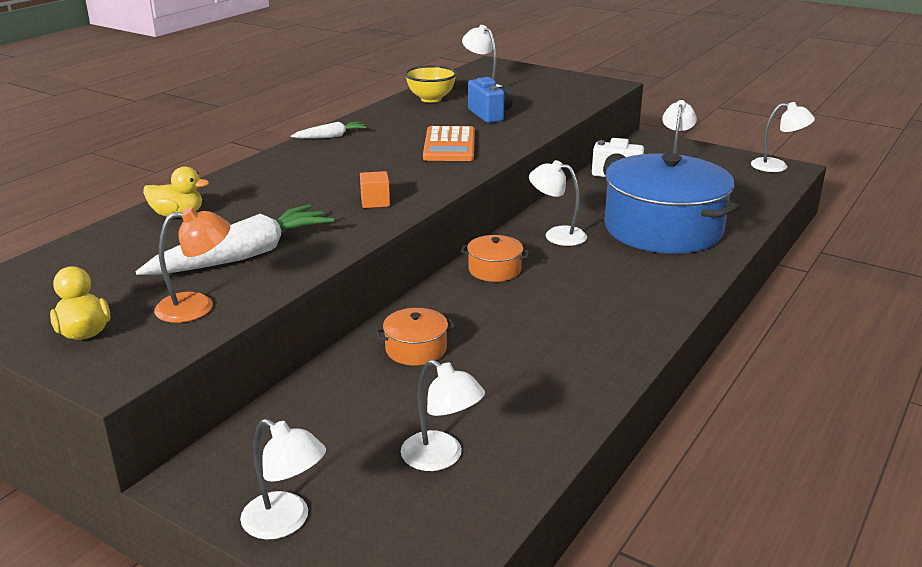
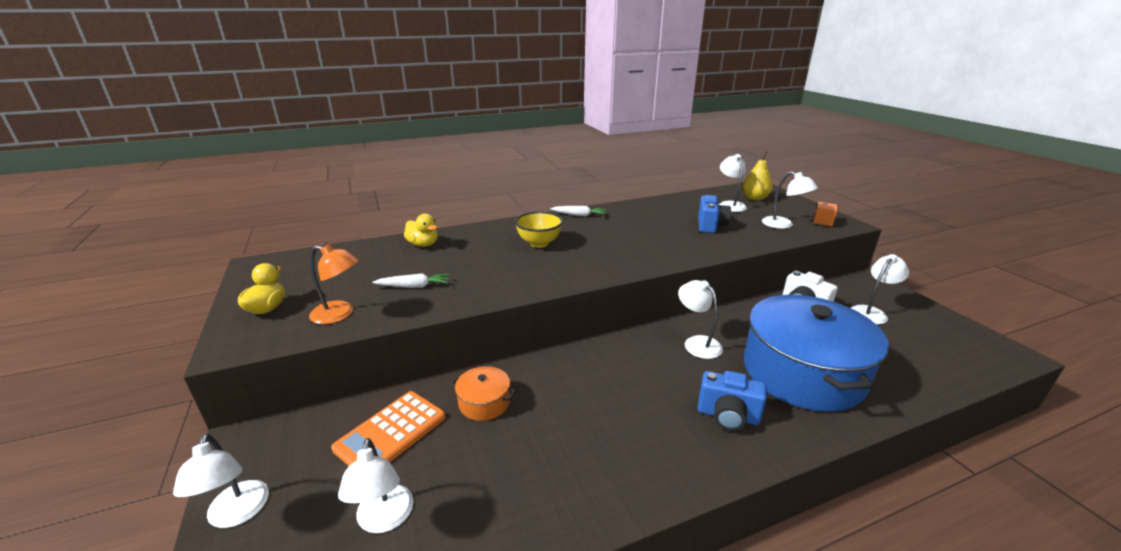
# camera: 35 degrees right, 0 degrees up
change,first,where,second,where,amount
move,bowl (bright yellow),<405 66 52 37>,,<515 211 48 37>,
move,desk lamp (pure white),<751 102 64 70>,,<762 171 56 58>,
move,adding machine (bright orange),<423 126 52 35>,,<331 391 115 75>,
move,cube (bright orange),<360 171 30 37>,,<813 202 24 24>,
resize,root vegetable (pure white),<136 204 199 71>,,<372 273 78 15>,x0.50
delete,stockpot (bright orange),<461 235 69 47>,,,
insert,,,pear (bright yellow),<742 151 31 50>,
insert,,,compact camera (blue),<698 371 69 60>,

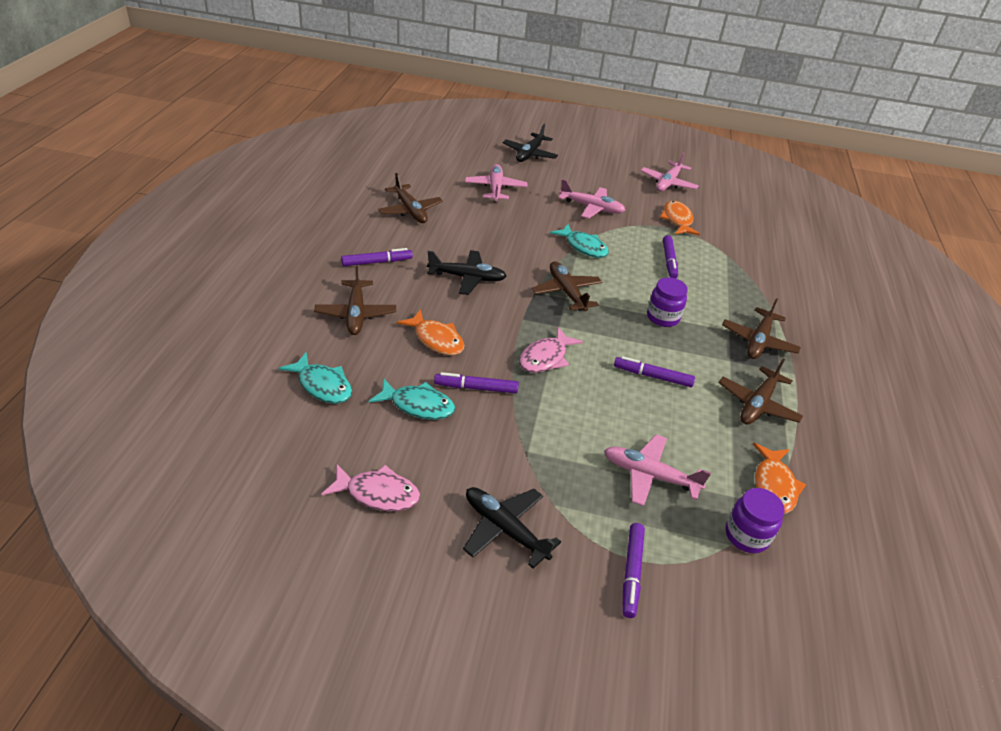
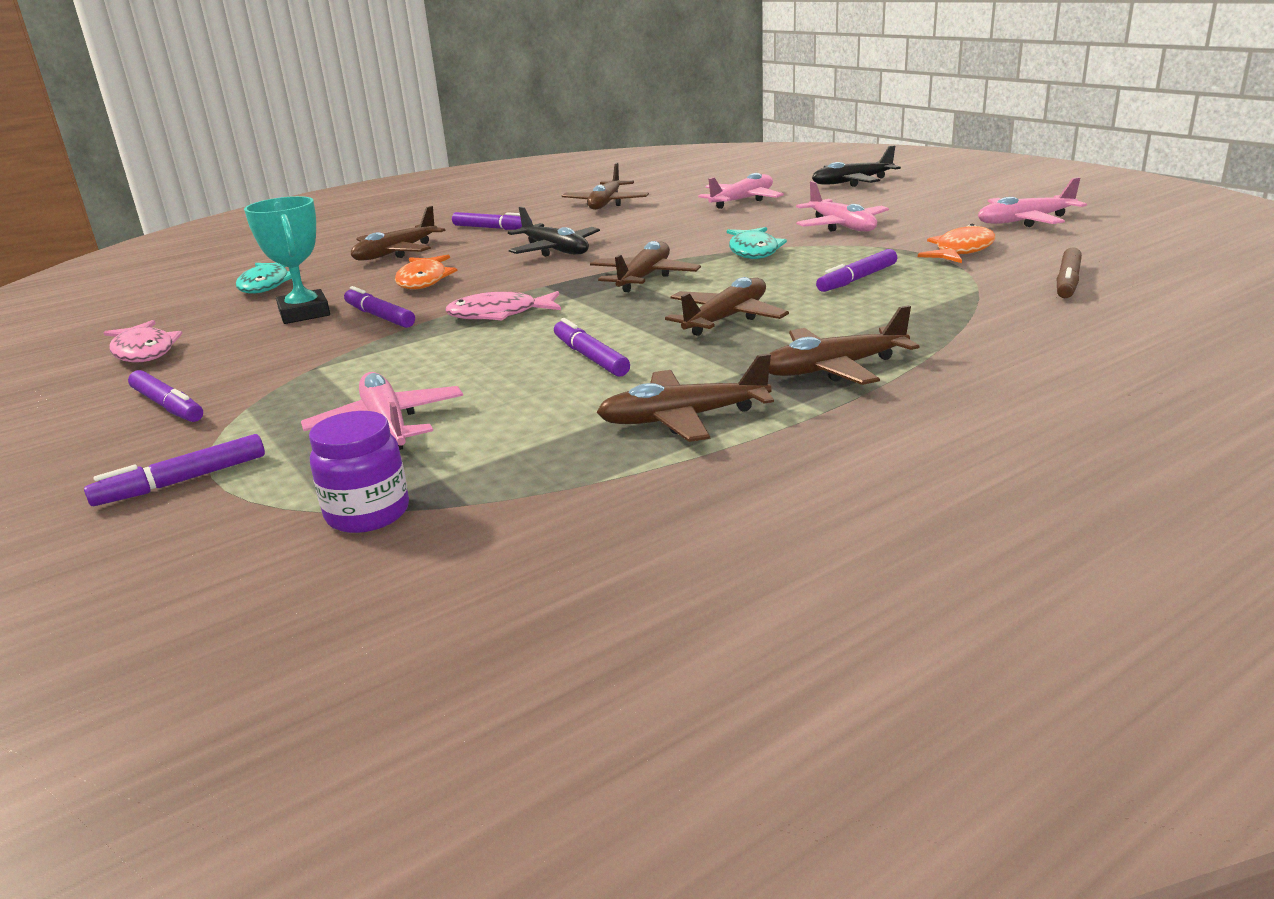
# camera: 50 degrees right, 15 degrees down
change,first,where,second,where,amount
replace,jar (royal purple),<647 277 41 50>,aeroplane (russet),<665 277 124 59>,
replace,toy fish (turquoise),<369 378 86 42>,trophy (turquoise),<244 196 86 128>,
delete,toy fish (bright orange),<753 443 53 71>,,,
replace,aeroplane (black),<463 487 98 82>,felt pen (royal purple),<128 370 75 52>,
insert,,,felt pen (russet),<1057 247 25 51>,

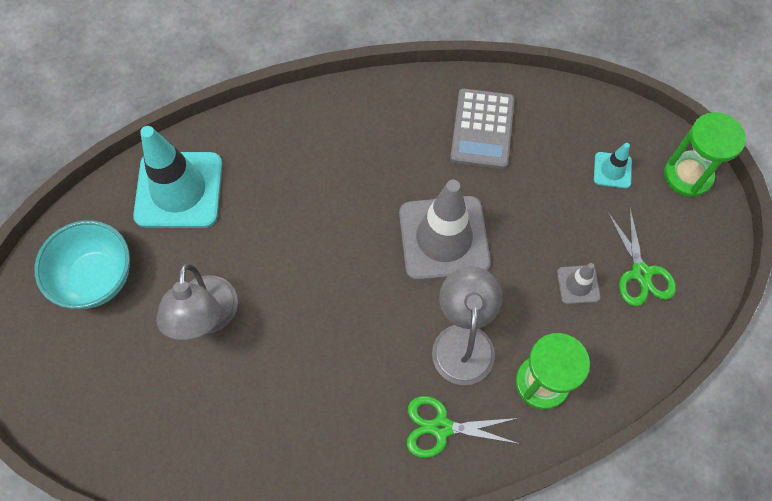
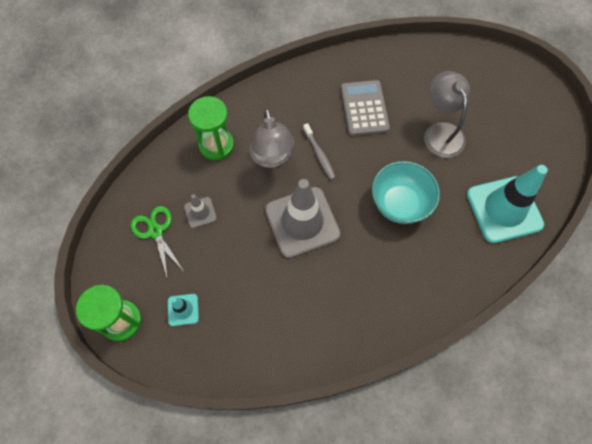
# camera: 165 degrees right, 0 degrees up
change,first,where,second,where,amount
move,adding machine (grey),<450 89 65 80>,,<341 80 49 56>,
move,bowl (turquoise),<34 220 96 89>,,<372 161 68 63>,
delete,scissors (emerald),<407 396 112 62>,,,
insert,,,toothbrush (grey),<303 123 33 57>,

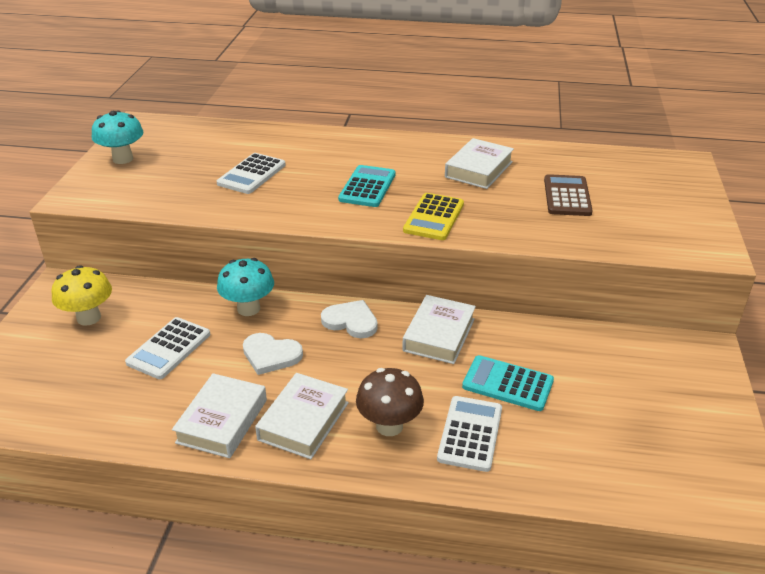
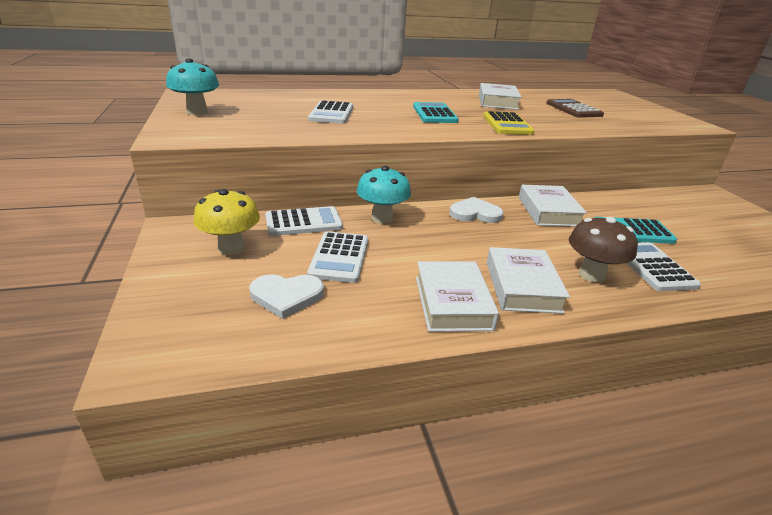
# camera: 25 degrees left, 5 degrees down
change,first,where,second,where,amount
move,love heart (pure white),<243 333 60 42>,,<249 274 75 45>,
insert,,,adding machine (pure white),<265 206 78 30>,

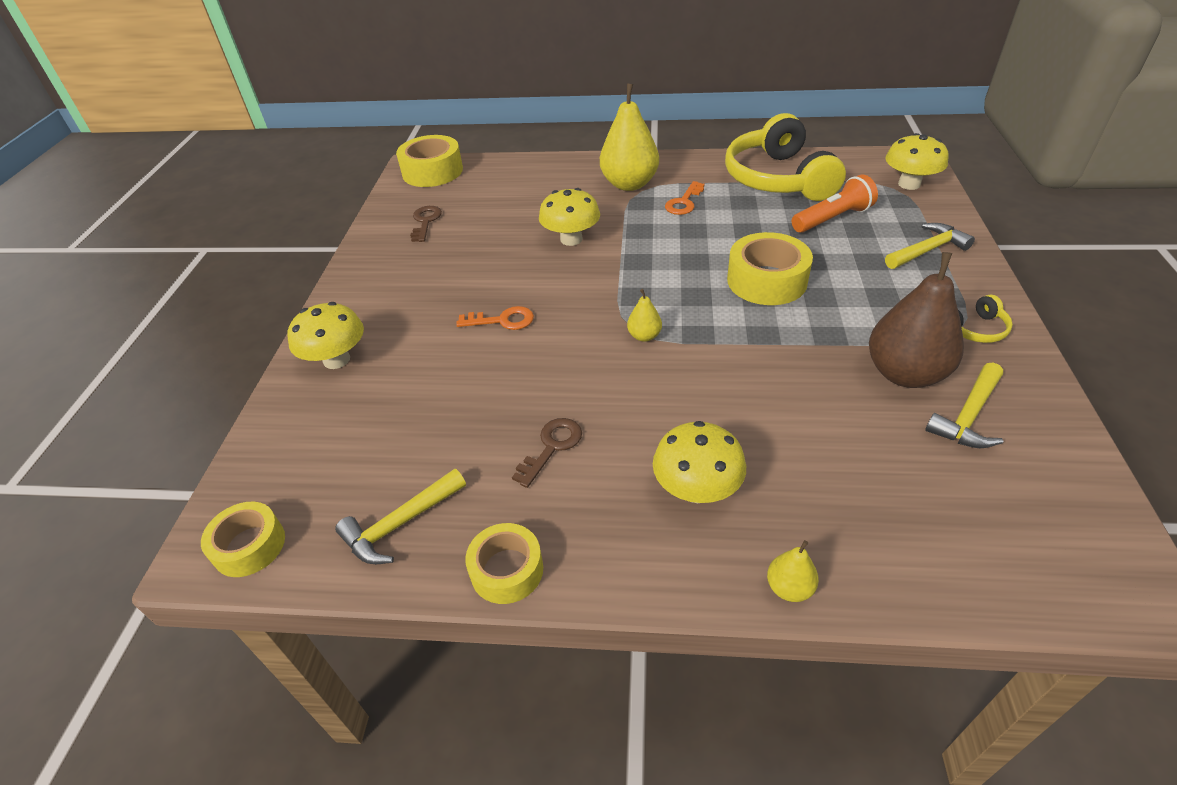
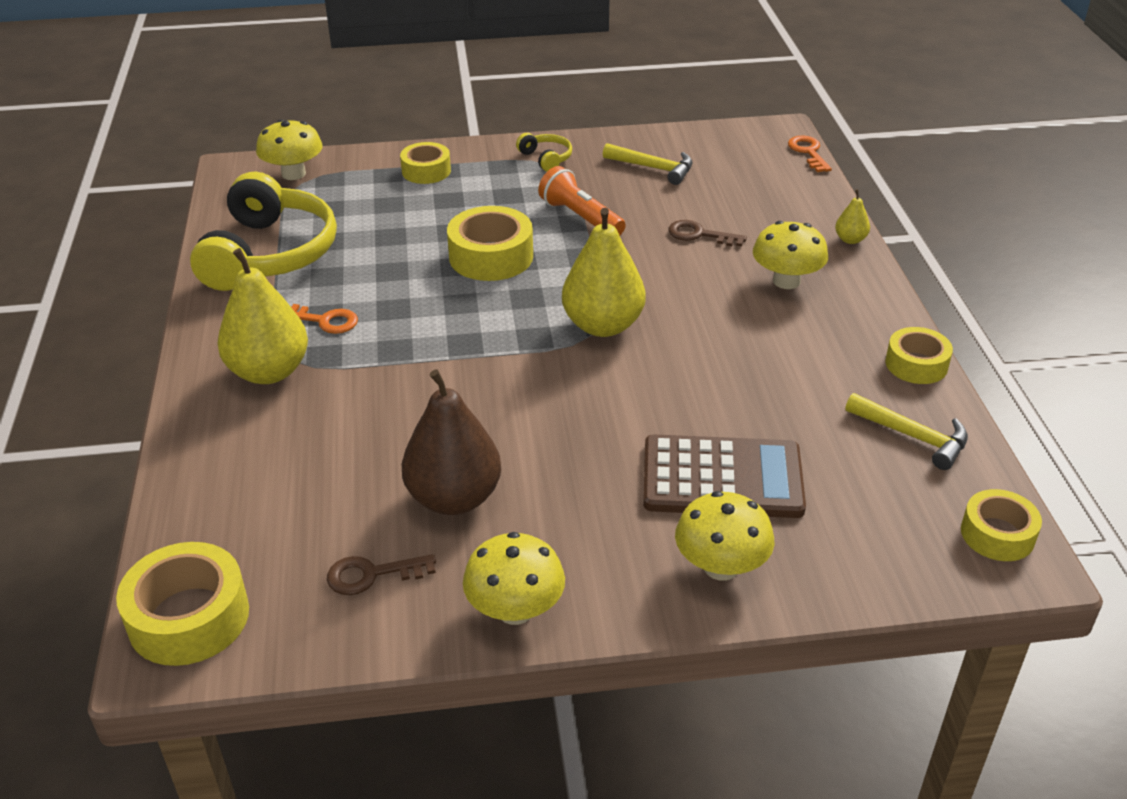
# camera: 105 degrees left, 5 degrees down
change,first,where,second,where,amount
rotate,headphones (bright yellow),<725 113 121 88>,,<190 172 147 119>,60 degrees counterclockwise
move,torch (bright orange),<792 174 86 59>,,<538 166 88 70>,
move,fungus (bright yellow),<539 188 61 58>,,<463 532 102 93>,
replace,hammer (bright yellow),<885 223 90 46>,roll of tape (bright yellow),<400 142 51 42>,
move,pear (russet),<869 252 95 136>,,<402 369 99 146>,
resize,pear (bright yellow),<627 289 35 53>,,<562 208 84 129>,x2.22
move,latchkey (bright orange),<456 306 78 24>,,<788 135 44 37>,
move,latchkey (russet),<512 418 70 70>,,<668 220 79 27>,
insert,,,adding machine (russet),<643 434 163 84>,

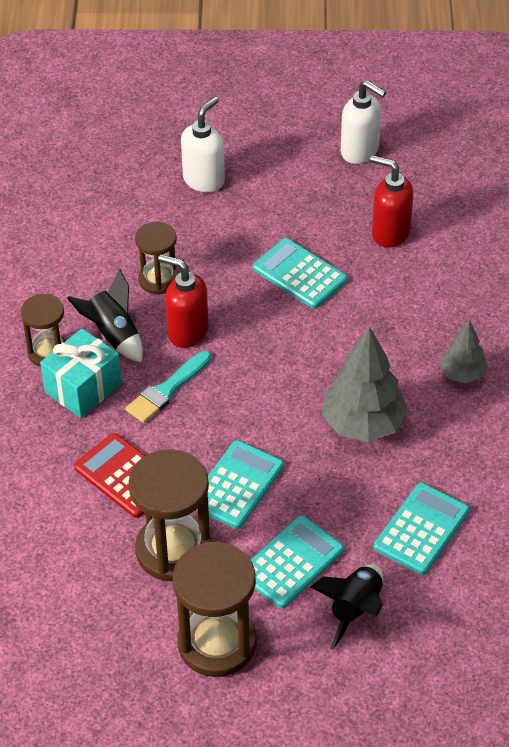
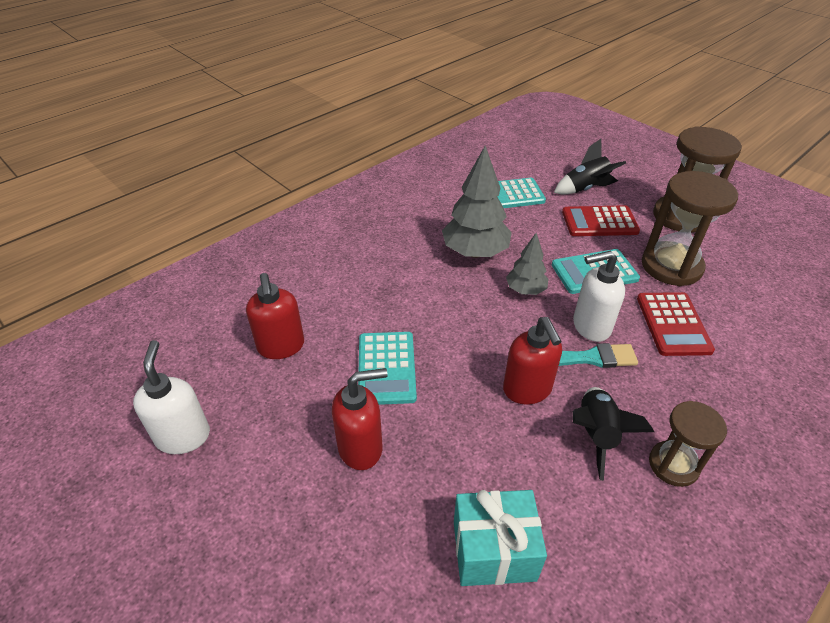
# camera: 135 degrees left, 5 degrees down
change,first,where,second,where,amount
move,soap dispenser (pure white),<181 97 44 95>,,<573 251 52 91>,
delete,hourglass (russet),<135 222 44 73>,,,
move,tree (grey),<440 319 48 64>,,<506 233 43 62>,
move,gift (turquoise),<40 328 82 90>,,<454 490 93 96>,
recolor,adding machine (turquoise),<251 516 93 93>,adding machine (crimson),<562 205 78 31>,
insert,,,soap dispenser (crimson),<332 368 56 102>,

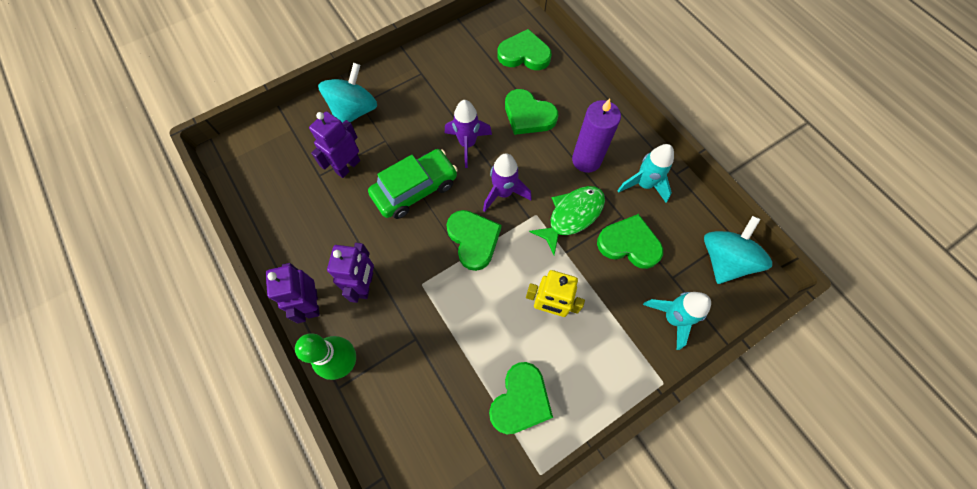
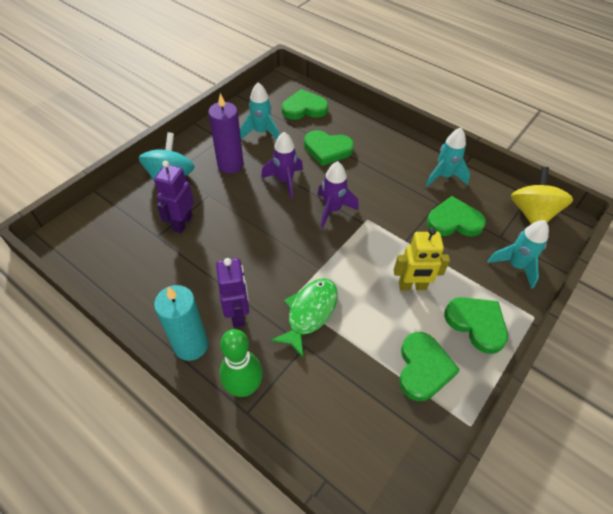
# camera: 20 degrees left, 15 degrees down
change,first,where,second,where,amount
move,wax candle (royal purple),<572 98 49 75>,,<208 93 36 80>,
delete,car (emerald),<368 149 90 70>,,,
move,toy fish (emerald),<529 186 76 69>,,<270 278 68 79>,
move,love heart (emerald),<446 210 56 61>,,<444 297 64 57>,
recolor,toy top (turquoise),<704 216 68 68>,toy top (bright yellow),<511 167 62 57>,
replace,robot (royal purple),<266 263 54 60>,wax candle (turquoise),<154 285 54 76>,
insert,,,spaceship (turquoise),<240 82 40 58>,

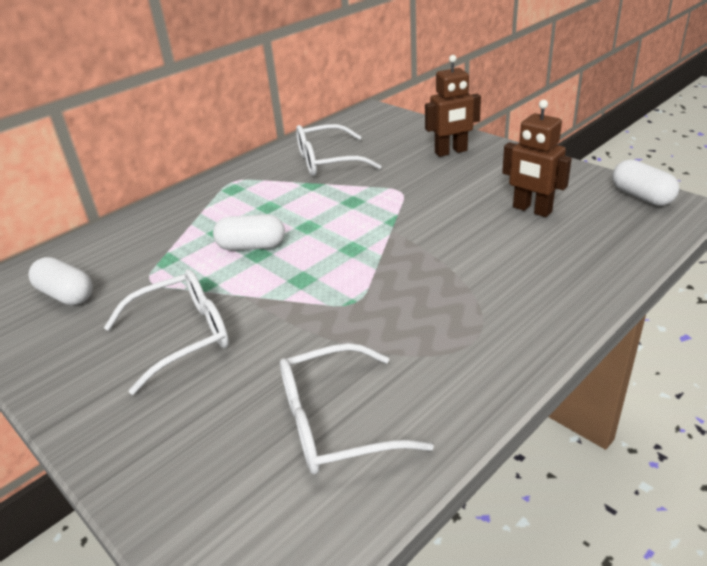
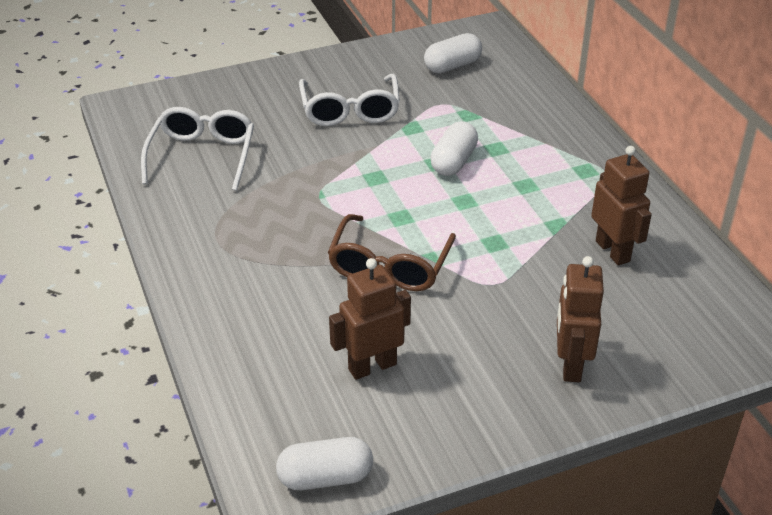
# camera: 110 degrees right, 5 degrees up
change,first,where,second,where,amount
replace,spectacles (pure white),<296 124 86 52>,robot (russet),<591 146 61 119>,
insert,,,spectacles (russet),<328 214 128 77>,

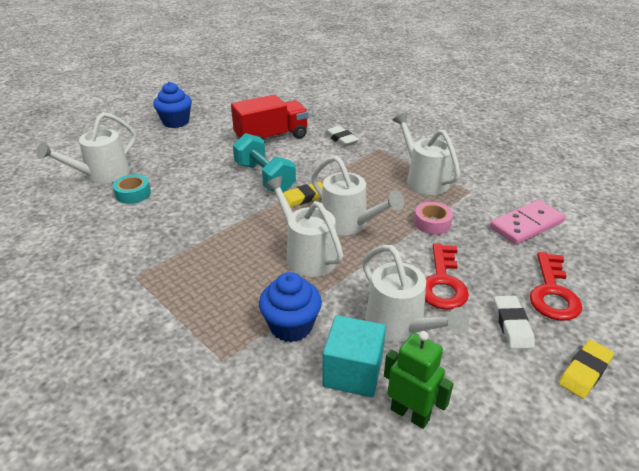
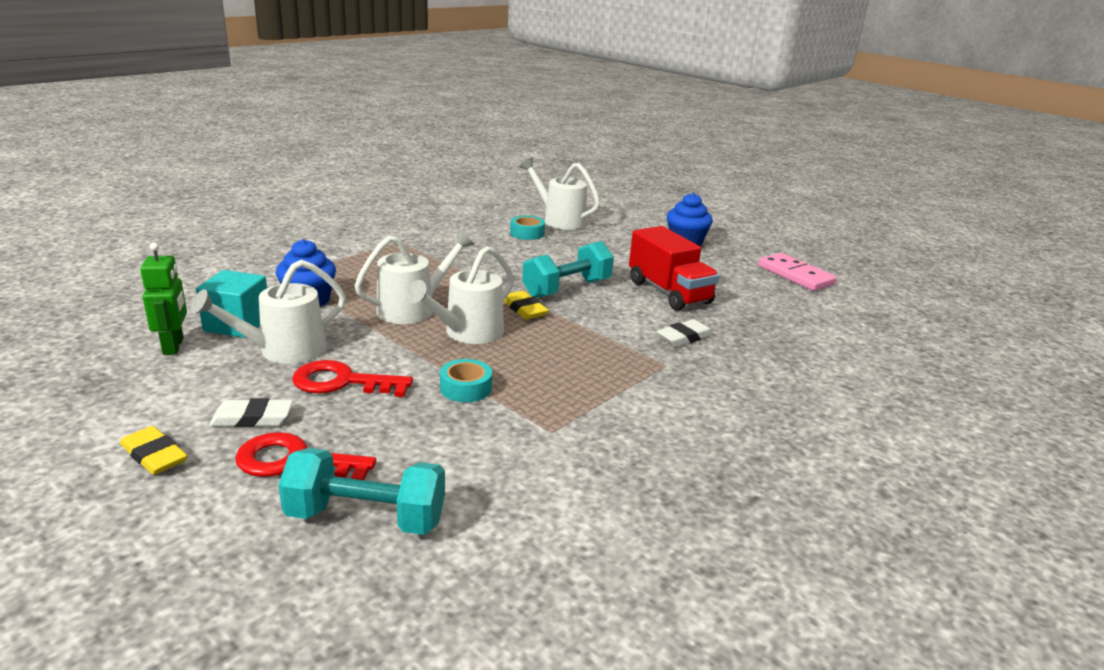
# camera: 85 degrees right, 10 degrees down
change,first,where,second,where,amount
delete,sprinkling can (pure white),<393 113 67 82>,,,
move,domino tile (pink),<490 200 75 45>,,<758 253 79 38>,
recolor,roll of tape (pink),<414 202 39 33>,roll of tape (turquoise),<440 359 52 43>,
rotate,robot (emerald),<384 331 70 98>,,<140 243 47 112>,45 degrees counterclockwise
insert,,,dumbbell (turquoise),<278 448 167 87>,

